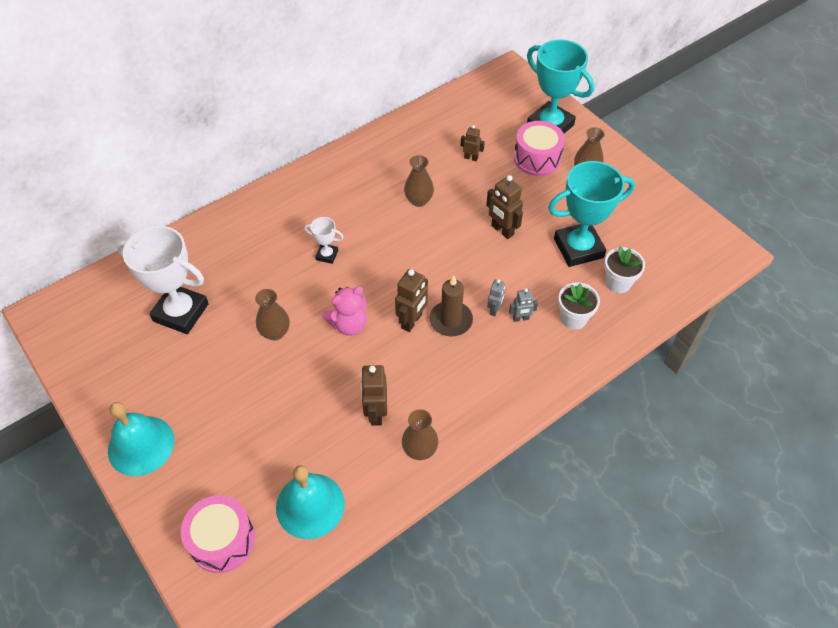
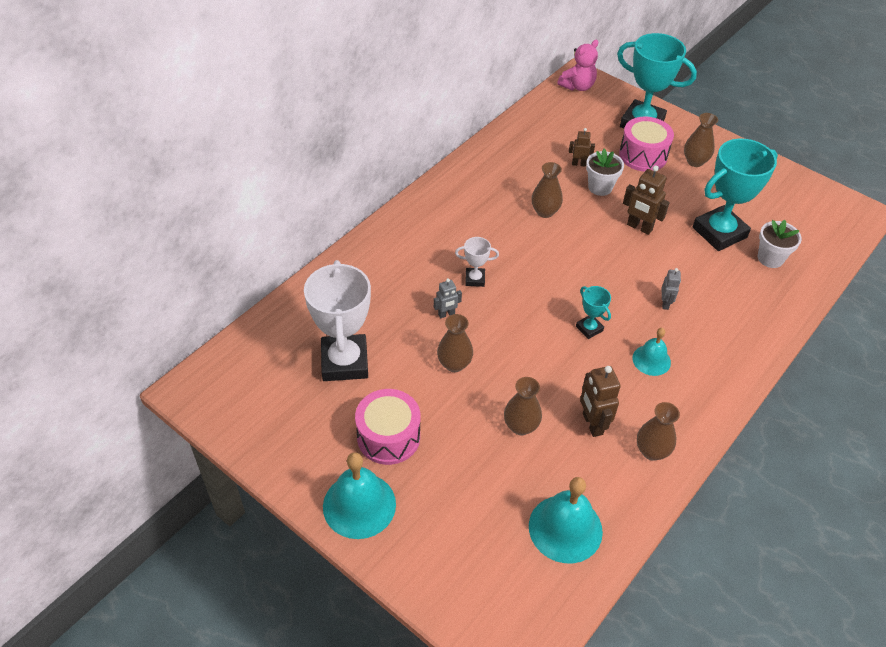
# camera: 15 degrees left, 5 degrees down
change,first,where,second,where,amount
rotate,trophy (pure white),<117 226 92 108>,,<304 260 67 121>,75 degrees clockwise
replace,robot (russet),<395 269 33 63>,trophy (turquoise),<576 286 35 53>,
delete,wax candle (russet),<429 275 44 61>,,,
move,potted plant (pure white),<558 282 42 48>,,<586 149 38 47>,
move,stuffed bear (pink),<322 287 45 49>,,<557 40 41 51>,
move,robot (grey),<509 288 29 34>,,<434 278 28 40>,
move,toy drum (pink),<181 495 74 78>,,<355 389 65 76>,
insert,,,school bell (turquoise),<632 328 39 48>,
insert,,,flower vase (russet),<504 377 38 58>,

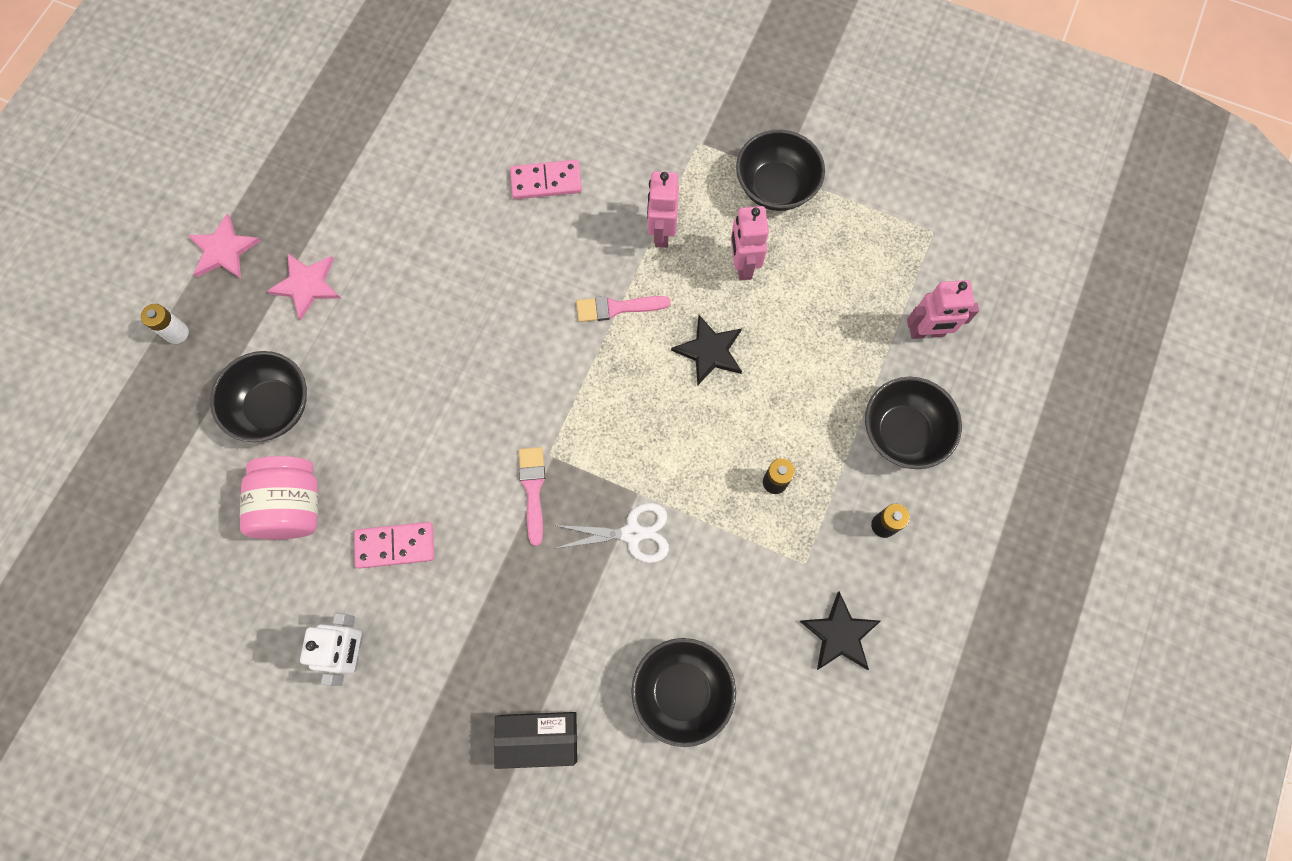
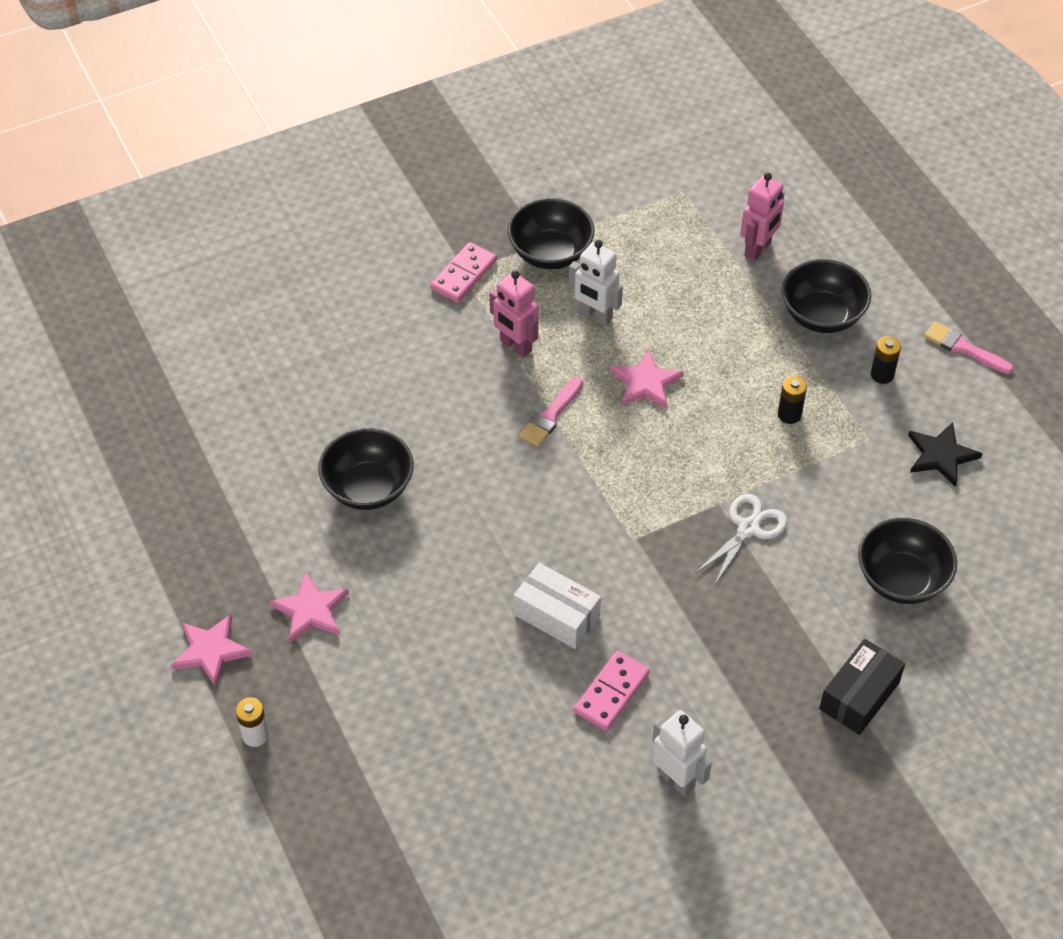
# camera: 50 degrees left, 20 degrees down
change,first,where,second,where,amount
move,domino tile (pink),<510 160 72 39>,,<430 242 67 60>,
recolor,robot (pink),<731 206 38 75>,robot (pure white),<569 240 54 86>,
recolor,star shape (black),<671 315 71 71>,star shape (pink),<610 349 74 60>,
move,bowl (black),<210 351 97 91>,,<318 428 96 82>,
move,paintbrush (pink),<519 447 26 99>,,<924 321 90 53>,
delete,jar (pink),<240 456 78 84>,,,
insert,,,parcel (pure white),<514 563 87 86>,

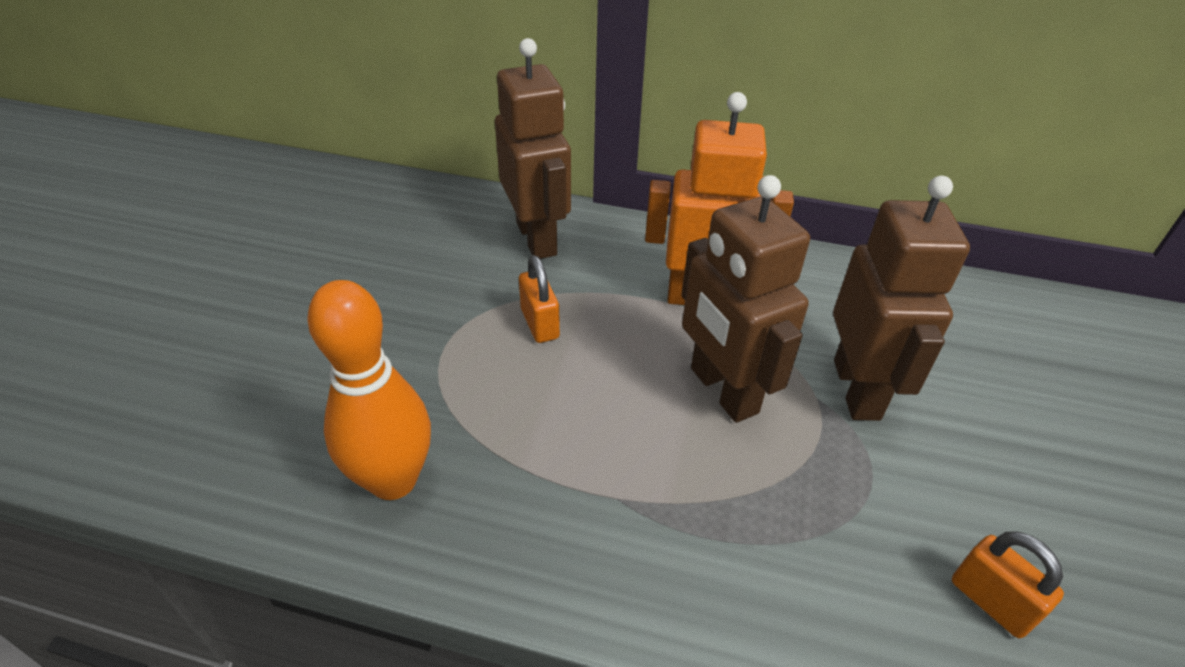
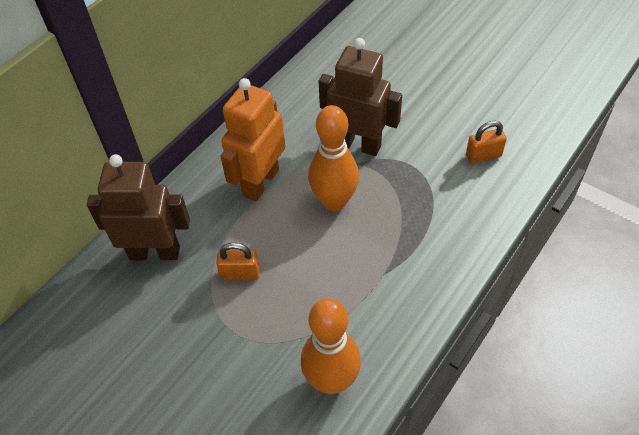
# camera: 65 degrees left, 10 degrees up
change,first,where,second,where,amount
replace,robot (russet),<681 175 129 248>,bowling pin (bright orange),<308 105 51 106>,

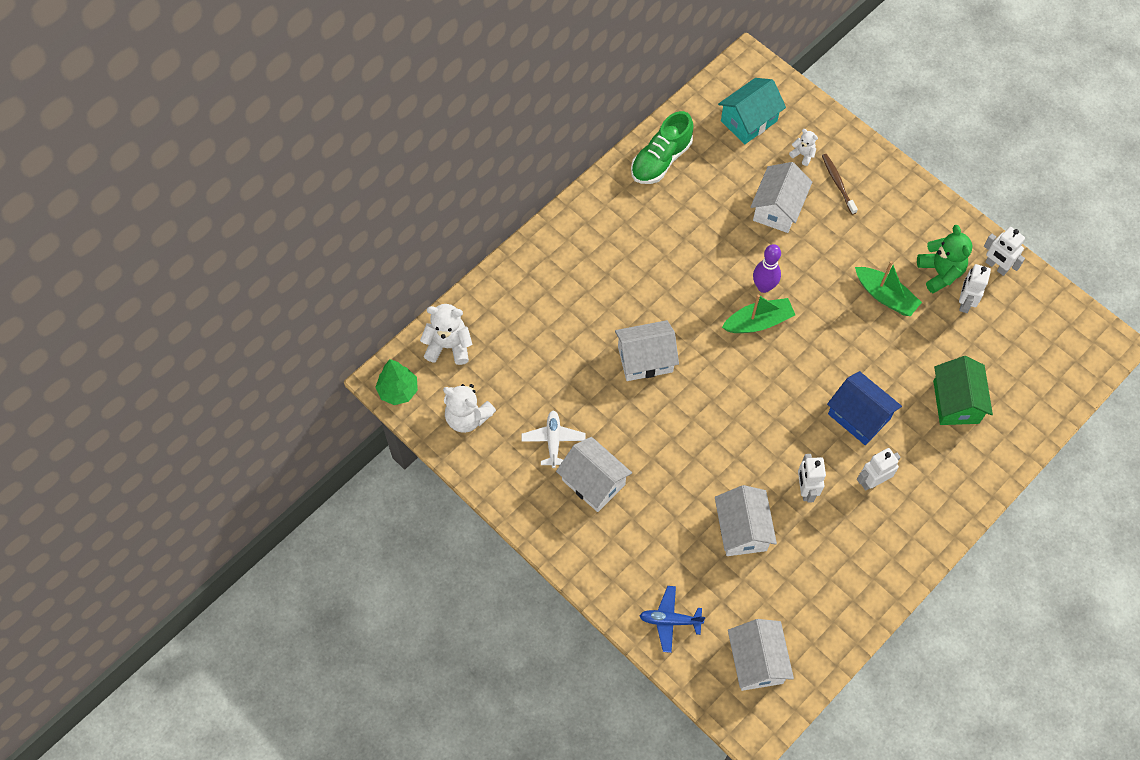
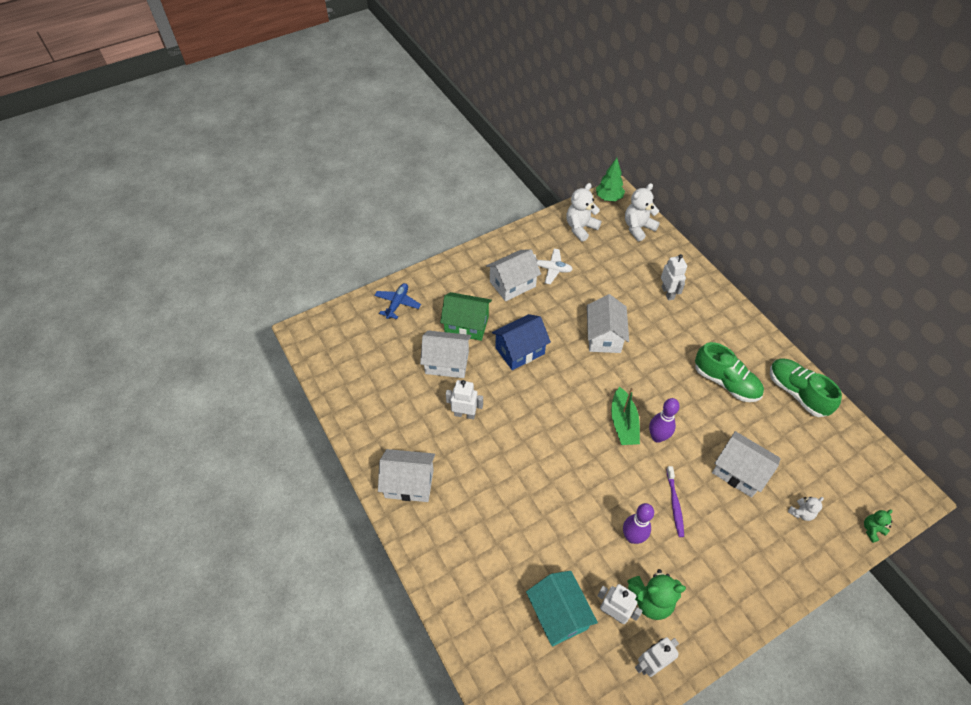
# camera: 105 degrees right, 10 degrees down
change,first,where,second,where,amount
move,house (turquoise),<718 78 68 66>,,<526 571 72 75>,
delete,toothbrush (russet),<822 154 36 61>,,,
replace,toy boat (emerald),<855 261 67 55>,bowling pin (royal purple),<623 503 31 41>,
rotate,stuffed bear (pure white),<420 304 52 61>,,<625 183 35 58>,150 degrees counterclockwise
move,house (emerald),<933 356 60 69>,,<440 292 52 49>,
move,house (blue),<827 371 75 74>,,<492 314 59 56>,
move,robot (pure white),<857 448 44 43>,,<661 254 26 47>,
move,house (pure white),<728 619 66 72>,,<378 449 57 53>,
insert,,,lace-up shoe (emerald),<695 342 69 60>,
insert,,,toothbrush (royal purple),<666 466 18 71>,
insert,,,stuffed bear (emerald),<864 510 28 33>,

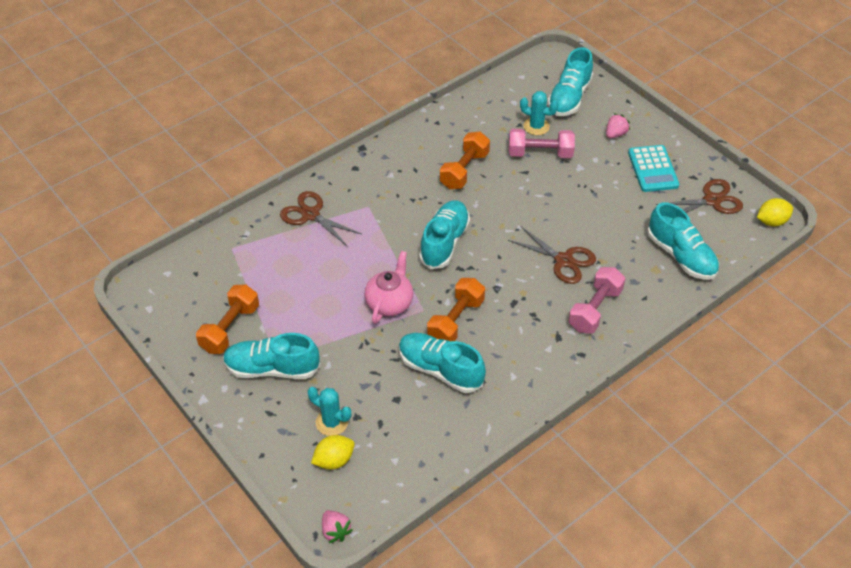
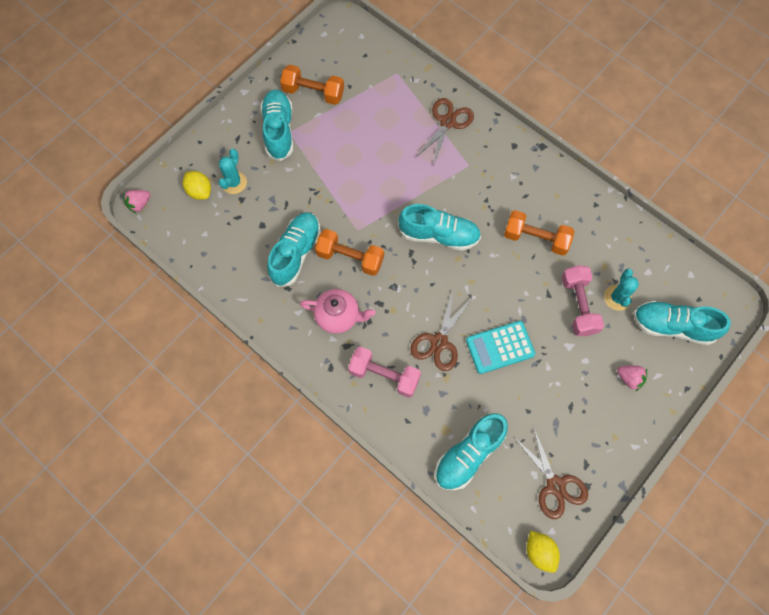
# camera: 80 degrees right, 20 degrees up
change,first,where,second,where,amount
move,adding machine (turquoise),<628 145 51 47>,,<466 321 69 53>,
move,teapot (pink),<365 251 48 73>,,<300 289 76 45>,

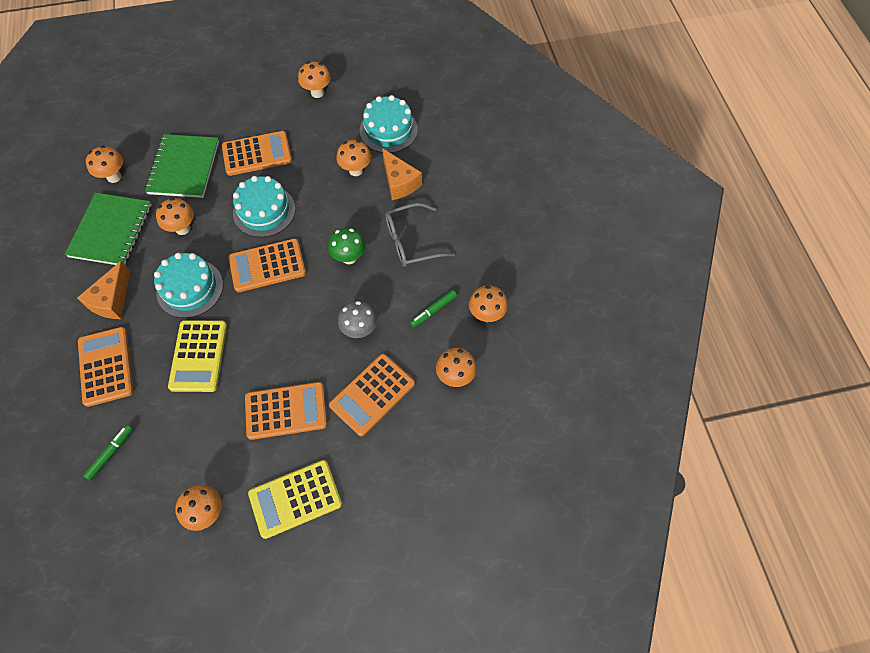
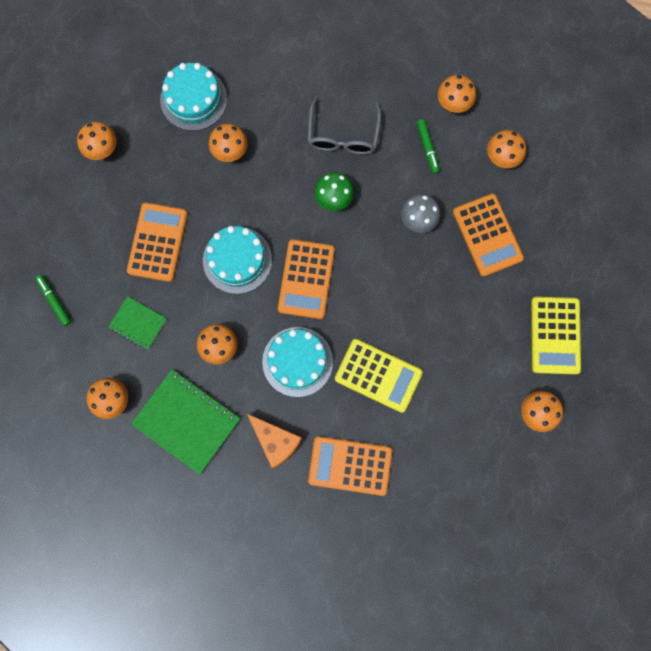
# camera: 65 degrees left, 15 degrees up
change,first,where,second,where,amount
resize,exercise book (emerald),<145 134 74 64>,,<108 296 59 54>,x0.55
delete,cheese wedge (bright orange),<382 148 40 52>,,,
delete,adding machine (bright orange),<245 382 82 58>,,,
move,felt pen (emerald),<83 425 50 56>,,<35 275 37 51>,

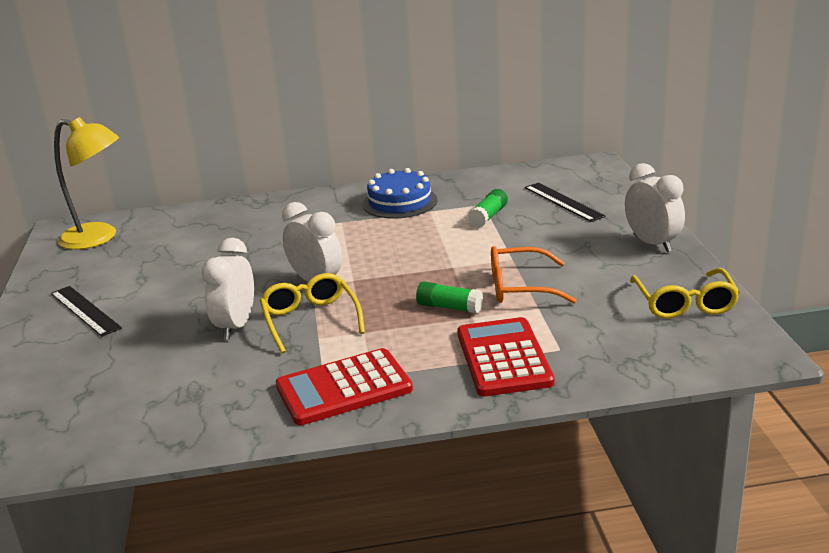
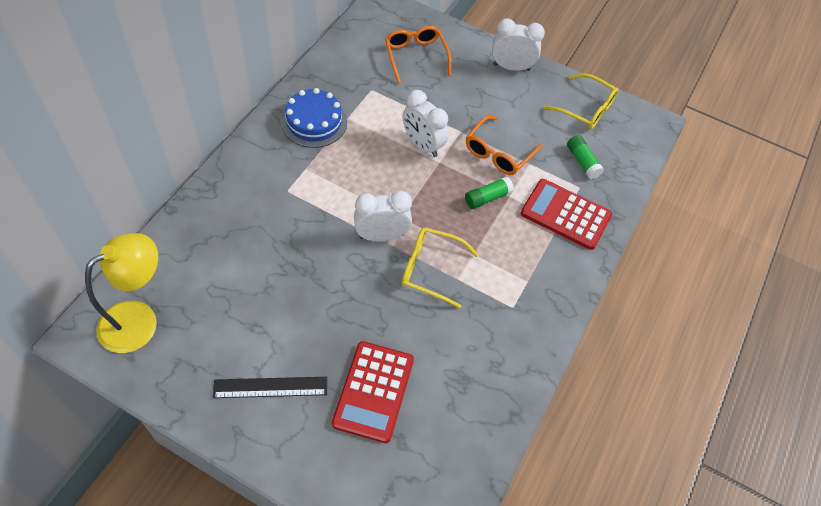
# camera: 60 degrees left, 30 degrees up
change,first,where,second,where,amount
replace,straightedge (black),<525 183 81 39>,spectacles (bright orange),<385 26 67 58>,
move,glue stick (emerald),<468 189 40 38>,,<567 135 37 44>,
move,alarm clock (pure white),<202 238 52 102>,,<402 90 47 67>,
move,adding machine (crimson),<276 348 137 77>,,<332 341 82 102>,

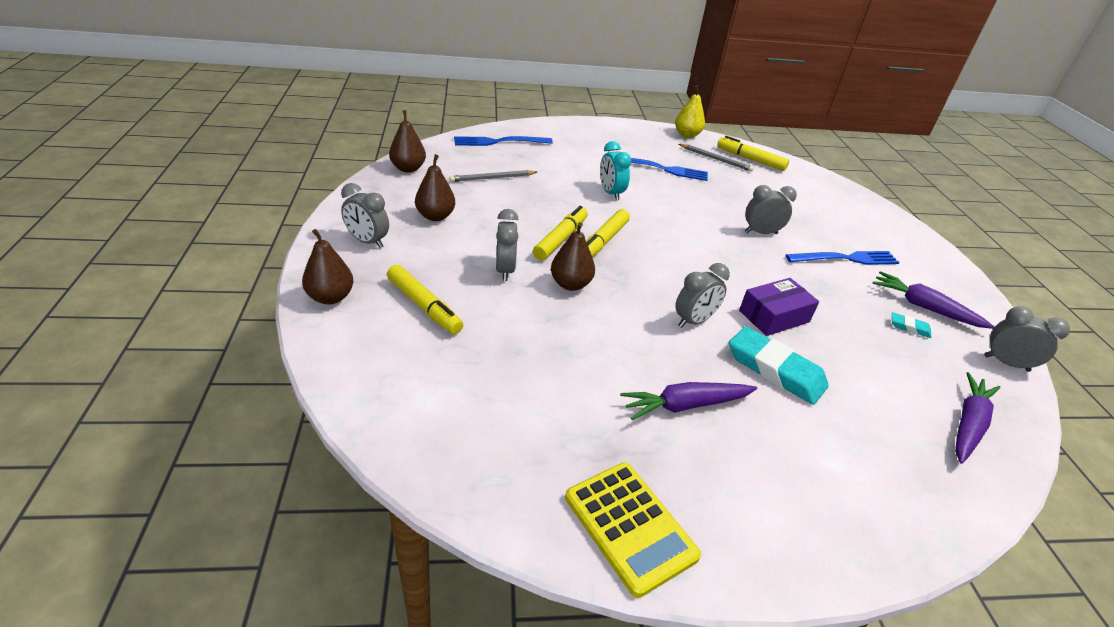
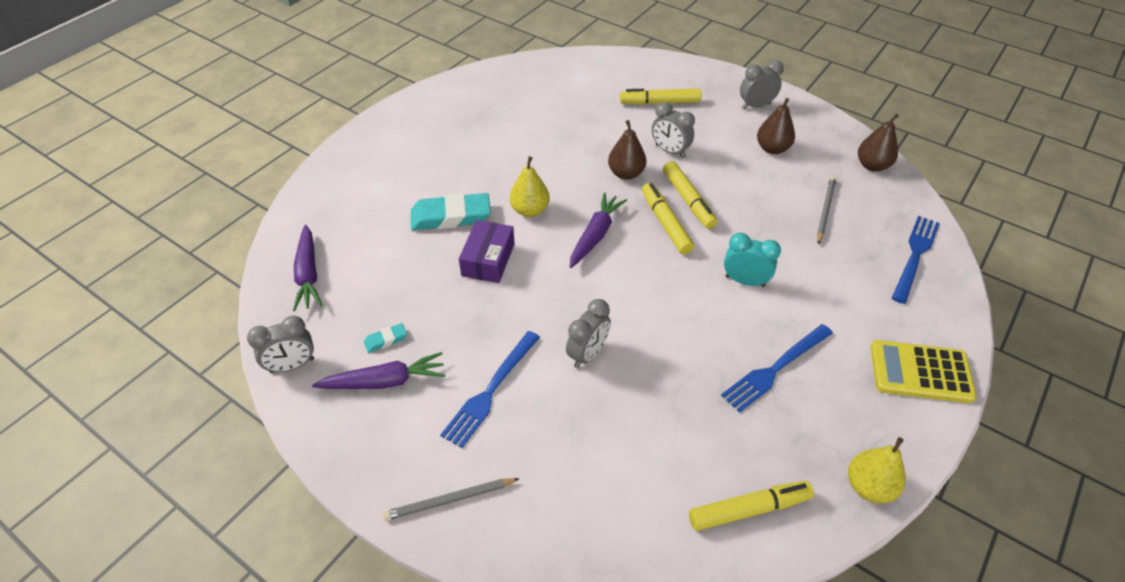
# camera: 135 degrees right, 10 degrees up
change,first,where,second,where,amount
move,pencil (grey),<679 144 75 28>,,<383 478 137 43>,
delete,pear (russet),<302 229 51 75>,,,
replace,alarm clock (grey),<675 263 55 65>,pear (bright yellow),<510 156 40 61>,
move,root vegetable (royal purple),<620 382 137 38>,,<570 192 57 76>,
move,adding machine (bright yellow),<565 462 136 136>,,<870 340 107 63>,

